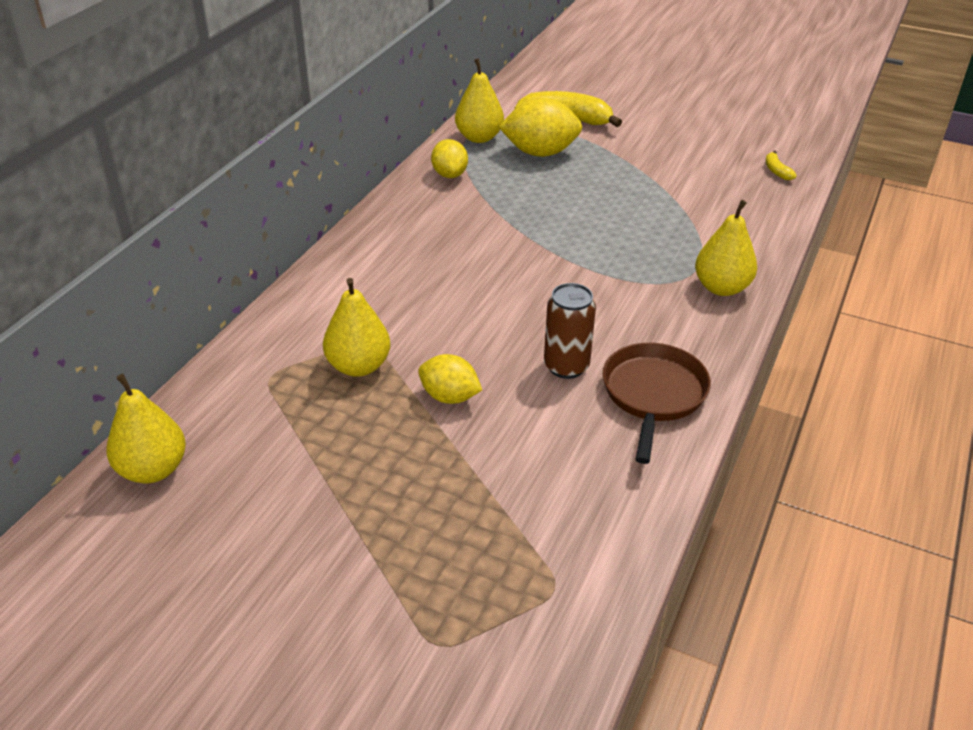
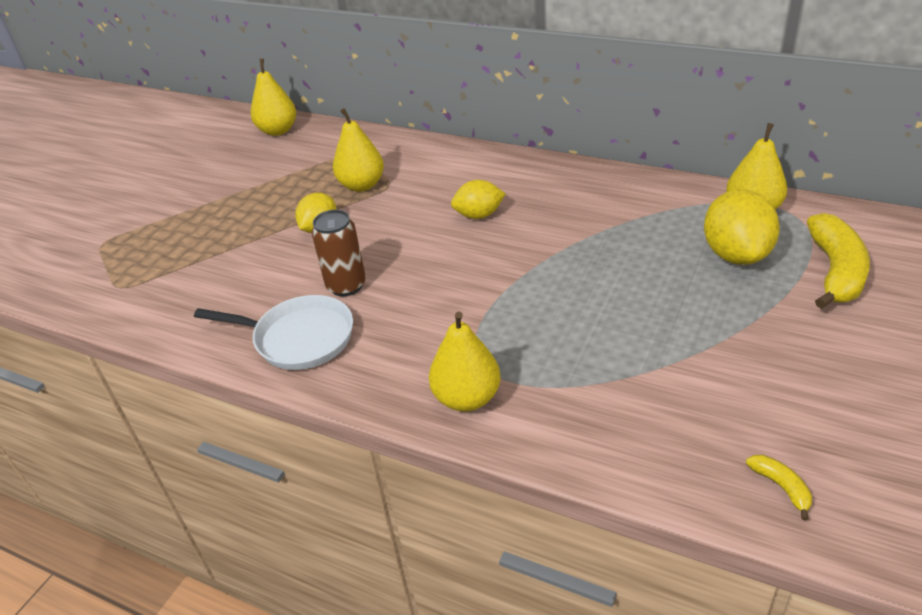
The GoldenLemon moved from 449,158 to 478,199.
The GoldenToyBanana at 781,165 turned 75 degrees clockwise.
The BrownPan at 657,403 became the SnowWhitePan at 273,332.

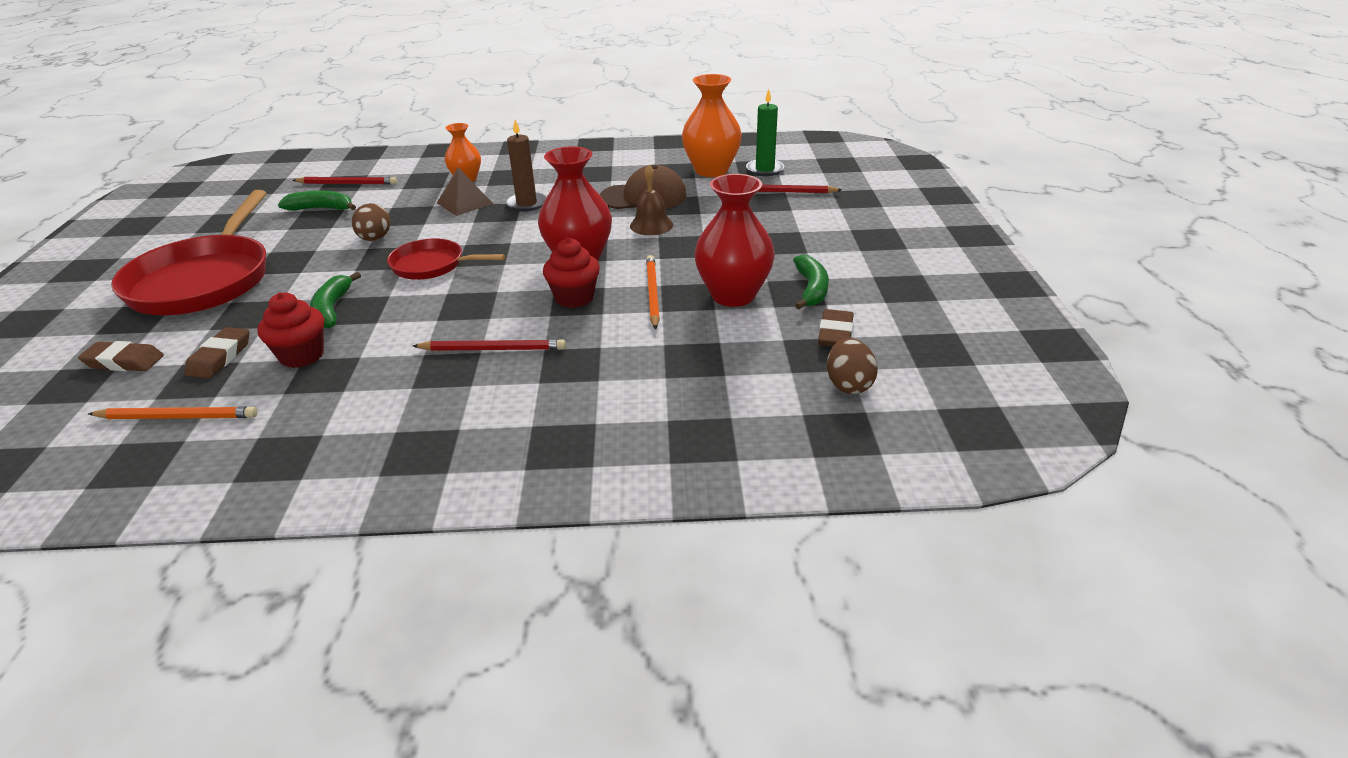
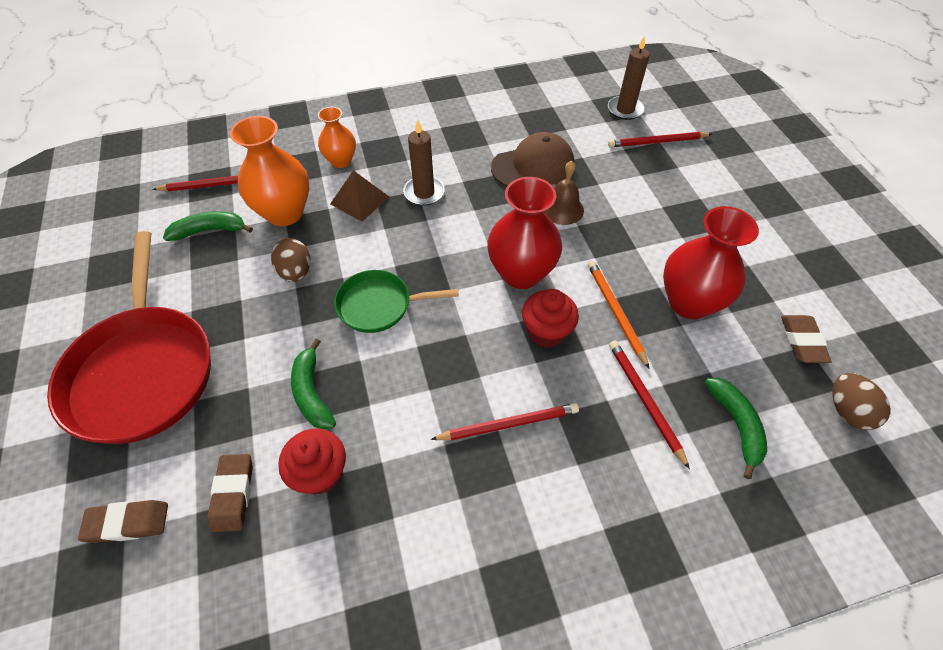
The OrangeTallVase moved from 712,125 to 269,171.
The EmeraldWaxCandle at 765,132 became the BrownWaxCandle at 629,77.
The CrimsonPan at 446,259 became the EmeraldPan at 396,301.
The EmeraldToyBanana moved from 811,281 to 736,428.
The OrangeLeadPencil at 172,413 disappeared.
The CrimsonLeadPencil at 649,405 appeared.

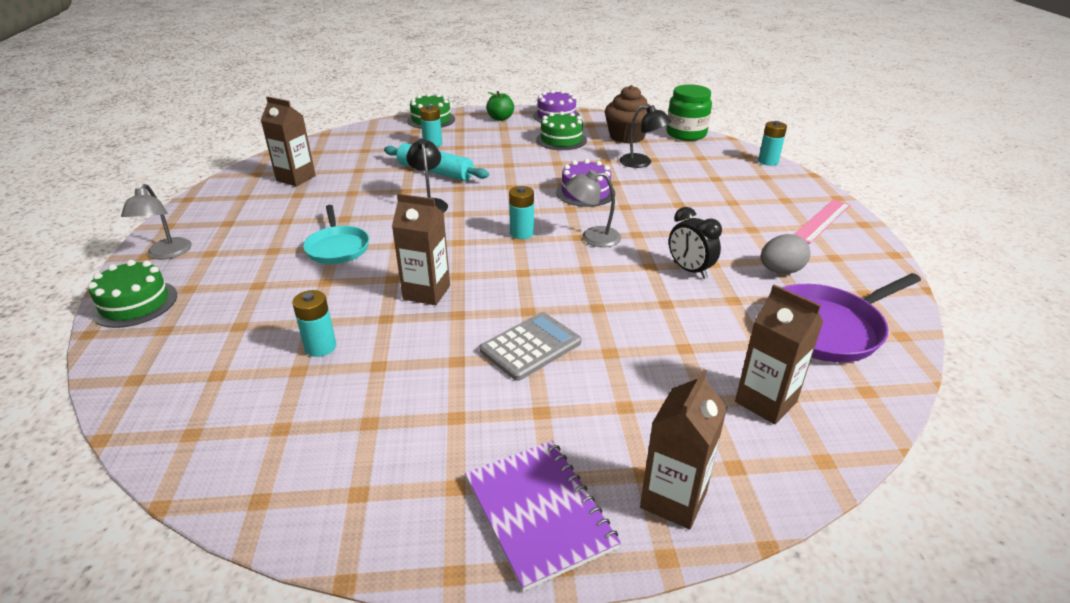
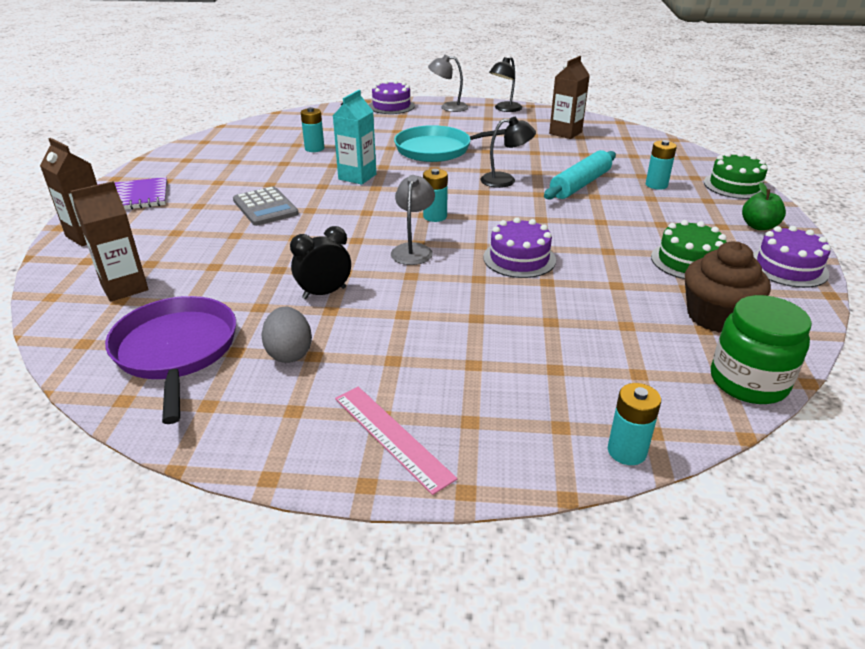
The EbonyDeskLamp moved from 645,136 to 505,84.
The BrownCarton at 421,249 became the AquaCarton at 354,137.
The AquaPan at 336,234 changed to 1.51 times the size.
The EmeraldGateau at 132,294 became the VioletGateau at 392,97.

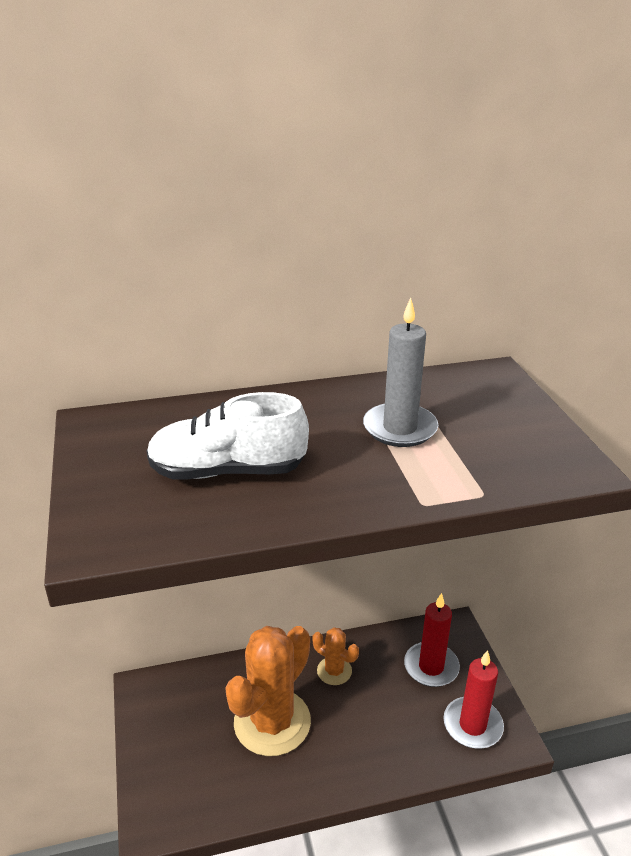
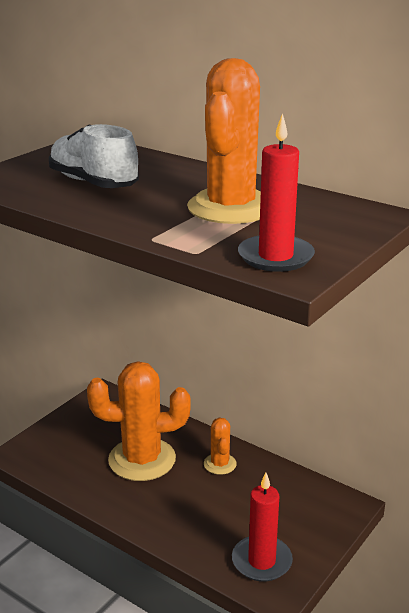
The GreyWaxCandle at 400,372 was replaced by the OrangeSaguaroCactus at 224,141.
The CrimsonWaxCandle moved from 432,640 to 276,192.

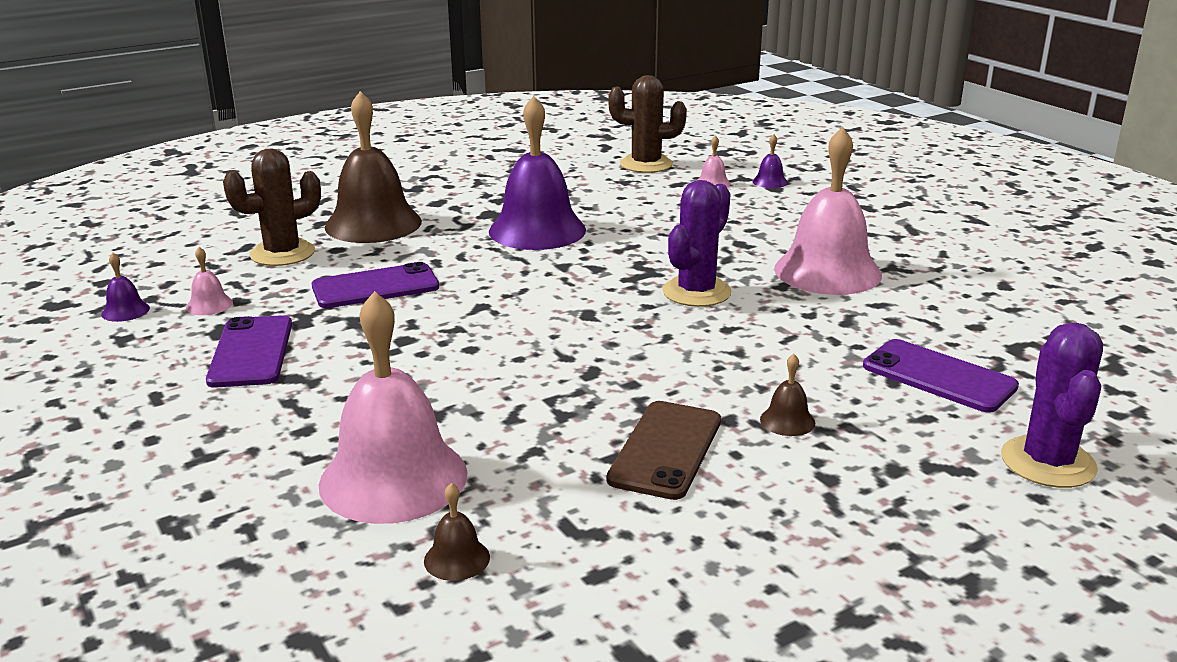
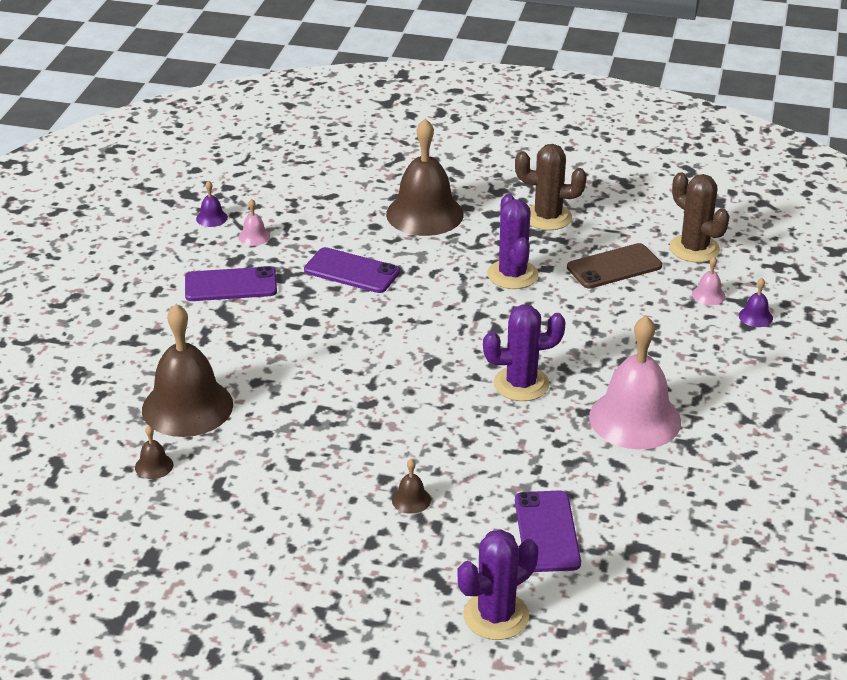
The VioletBell at 537,173 was replaced by the VioletSaguaroCactus at 513,241.
The BrownSaguaroCactus moved from 272,207 to 551,187.
The PinkBell at 393,407 became the BrownBell at 187,370.
The VioletMobilePhone at 249,351 turned 45 degrees clockwise.
The BrownMobilePhone moved from 664,450 to 614,266.

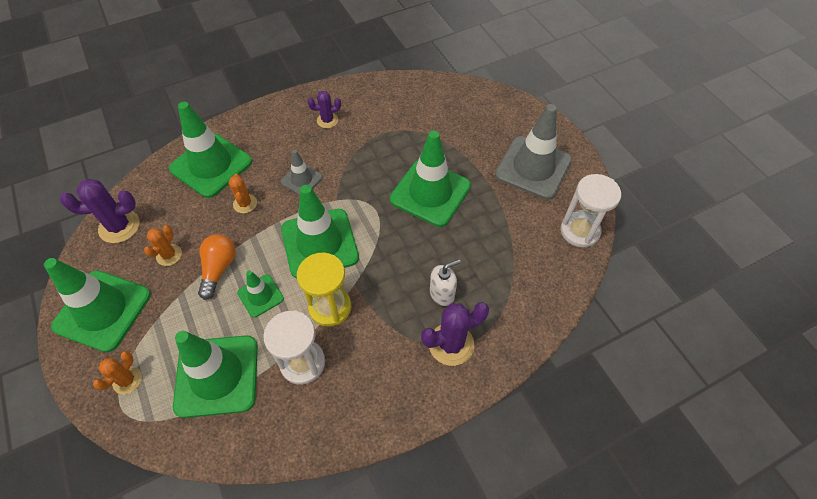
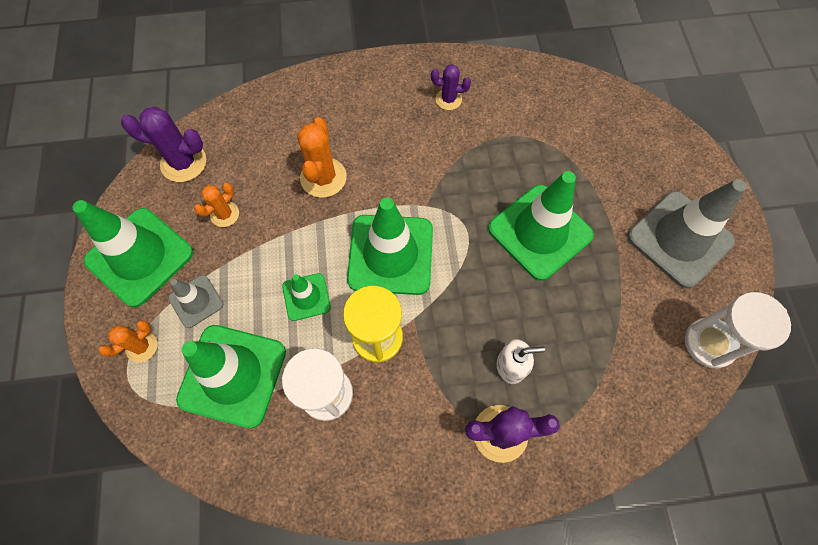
The EmeraldRoadCone at 210,150 disappeared.
The GreyRoadCone moved from 302,172 to 195,301.
The OrangeSaguaroCactus at 242,193 changed to 1.64 times the size.
The OrangeLightBulb at 217,267 disappeared.

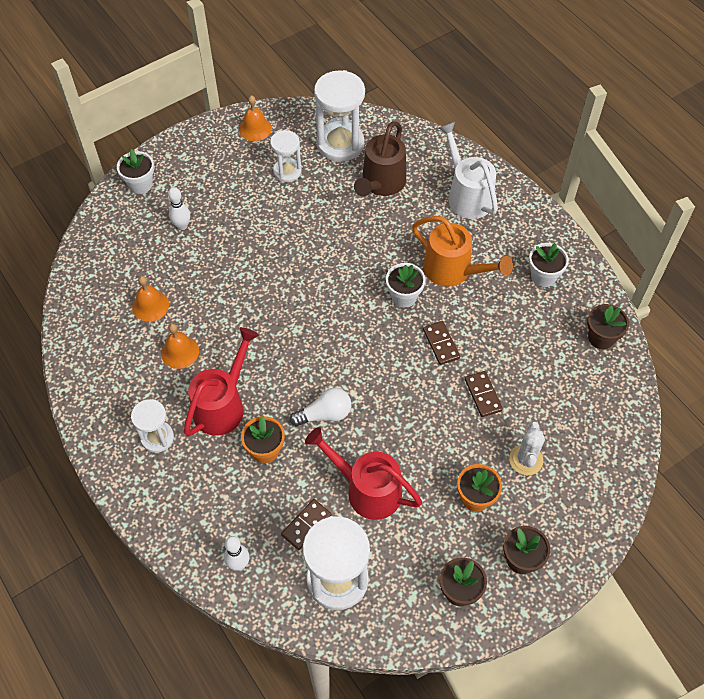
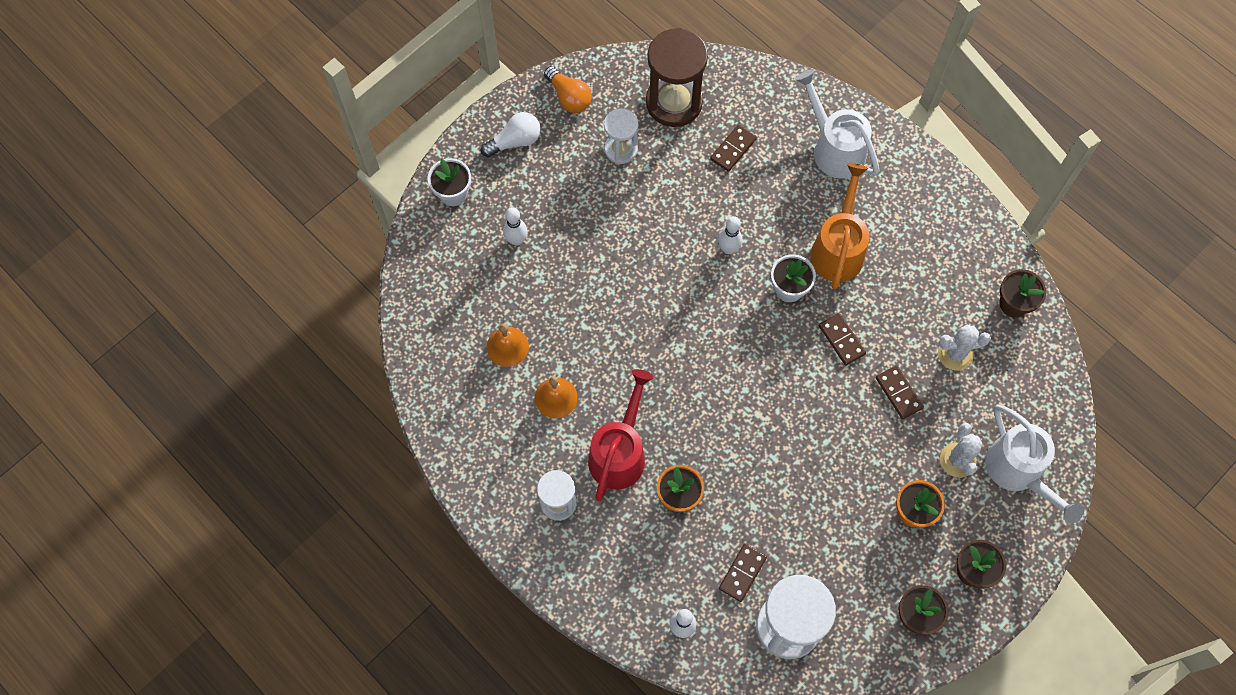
The SnowWhiteHourglass at 339,116 became the BrownHourglass at 677,77.
The OrangeBell at 255,118 was replaced by the OrangeLightBulb at 568,89.
The BrownWateringPot at 380,159 was replaced by the BrownDominoTile at 733,148.
The OrangeWateringPot at 462,251 turned 105 degrees counterclockwise.
The SnowWhitePlantPot at 549,265 disappeared.
The SnowWhiteLightBulb moved from 320,407 to 511,134.
The CrimsonWateringPot at 363,473 disappeared.
The SnowWhiteTenpin at 730,235 appeared.
The SnowWhiteSaguaroCactus at 964,348 appeared.
The SnowWhiteWateringPot at 1034,464 appeared.

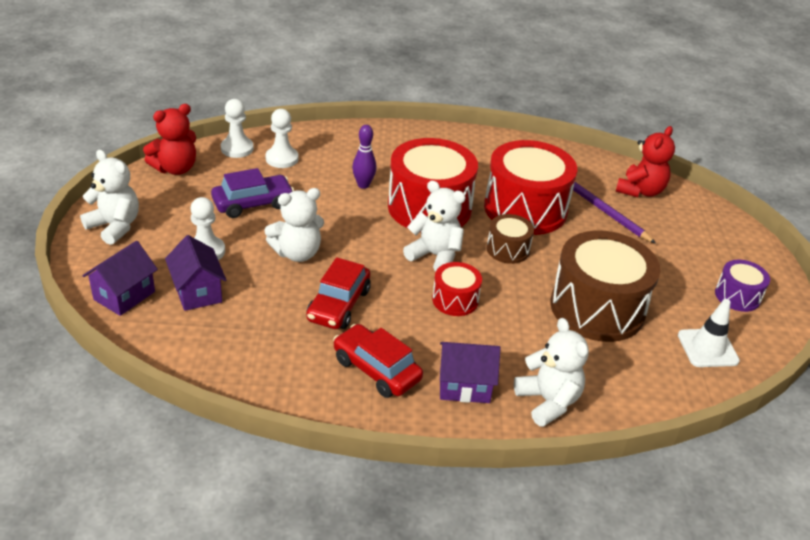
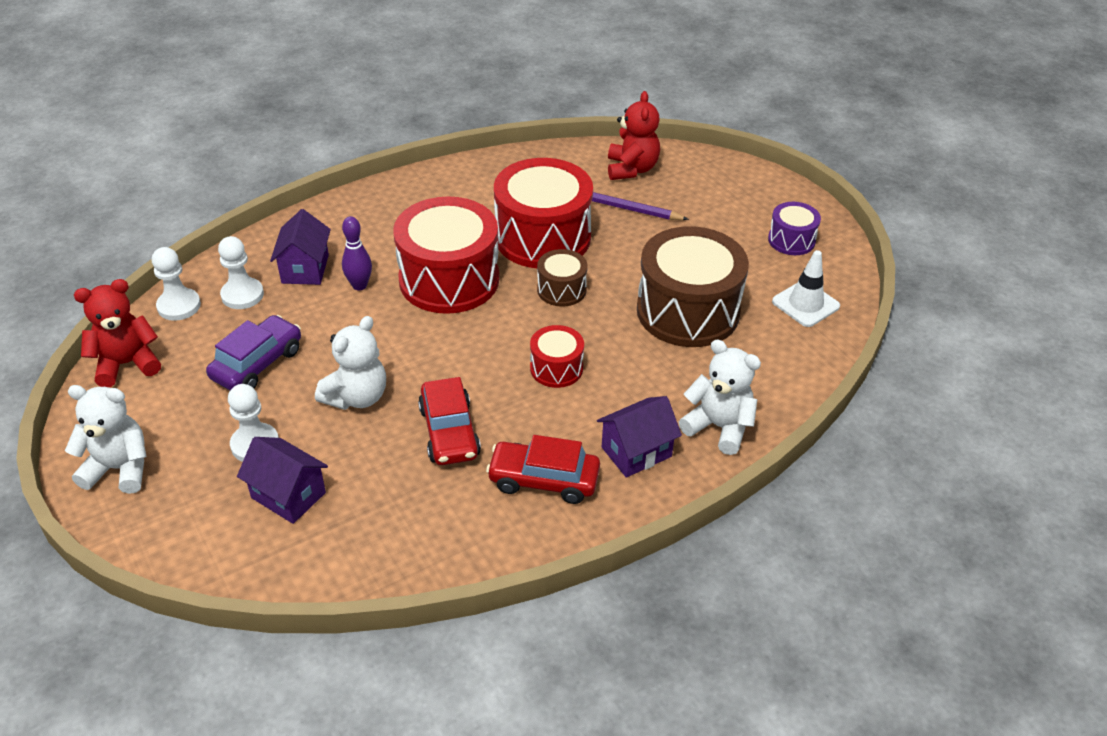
The CrimsonTeddy at 169,139 turned 135 degrees counterclockwise.
The SnowWhiteTeddy at 434,225 disappeared.
The VioletHouse moved from 120,278 to 300,247.

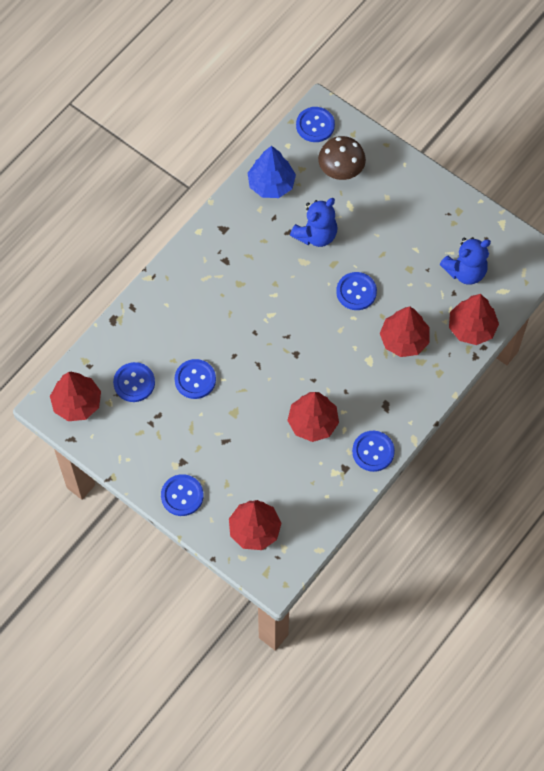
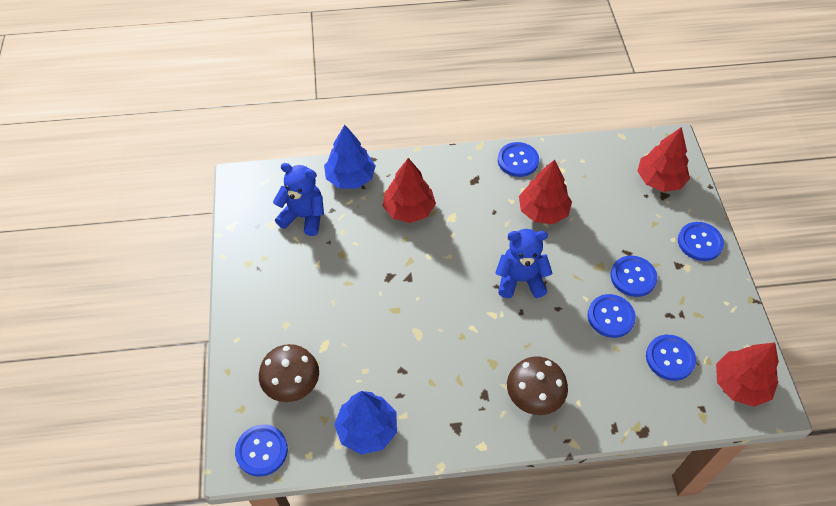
The BlueTeddy moved from 313,222 to 524,263.
The BlueButton moved from 356,291 to 634,276.
The CrimsonTree at 474,319 became the BlueTree at 350,157.
The BrownFungus at 537,385 appeared.

